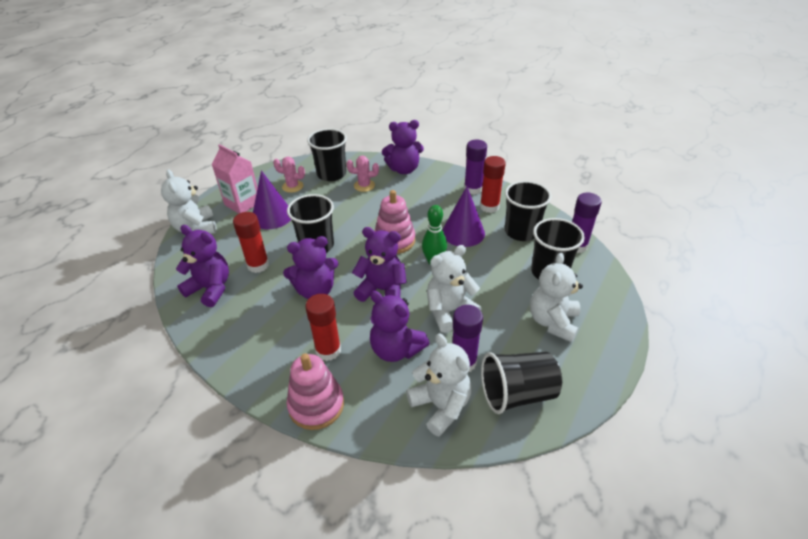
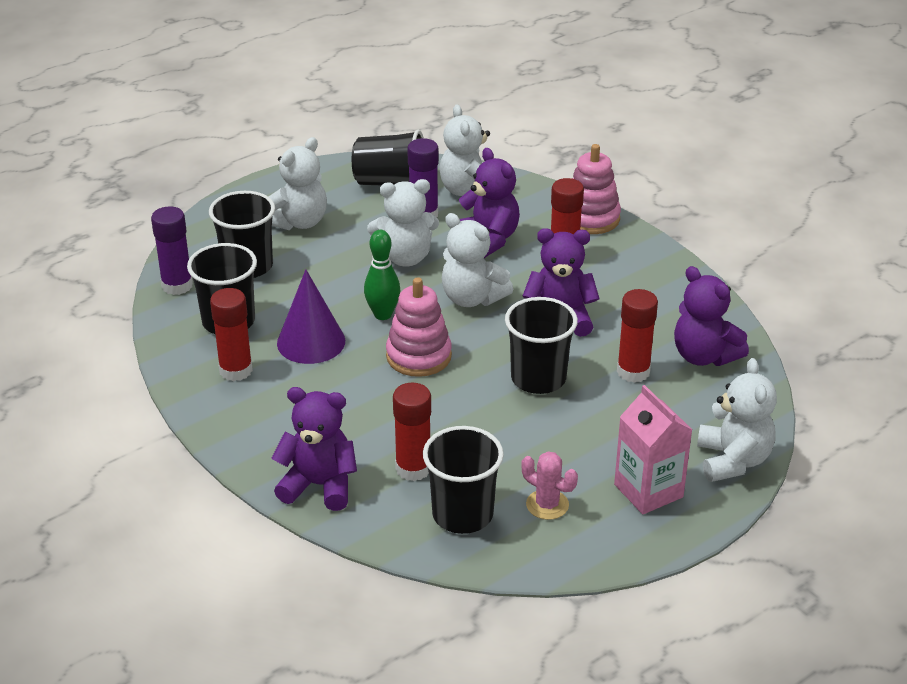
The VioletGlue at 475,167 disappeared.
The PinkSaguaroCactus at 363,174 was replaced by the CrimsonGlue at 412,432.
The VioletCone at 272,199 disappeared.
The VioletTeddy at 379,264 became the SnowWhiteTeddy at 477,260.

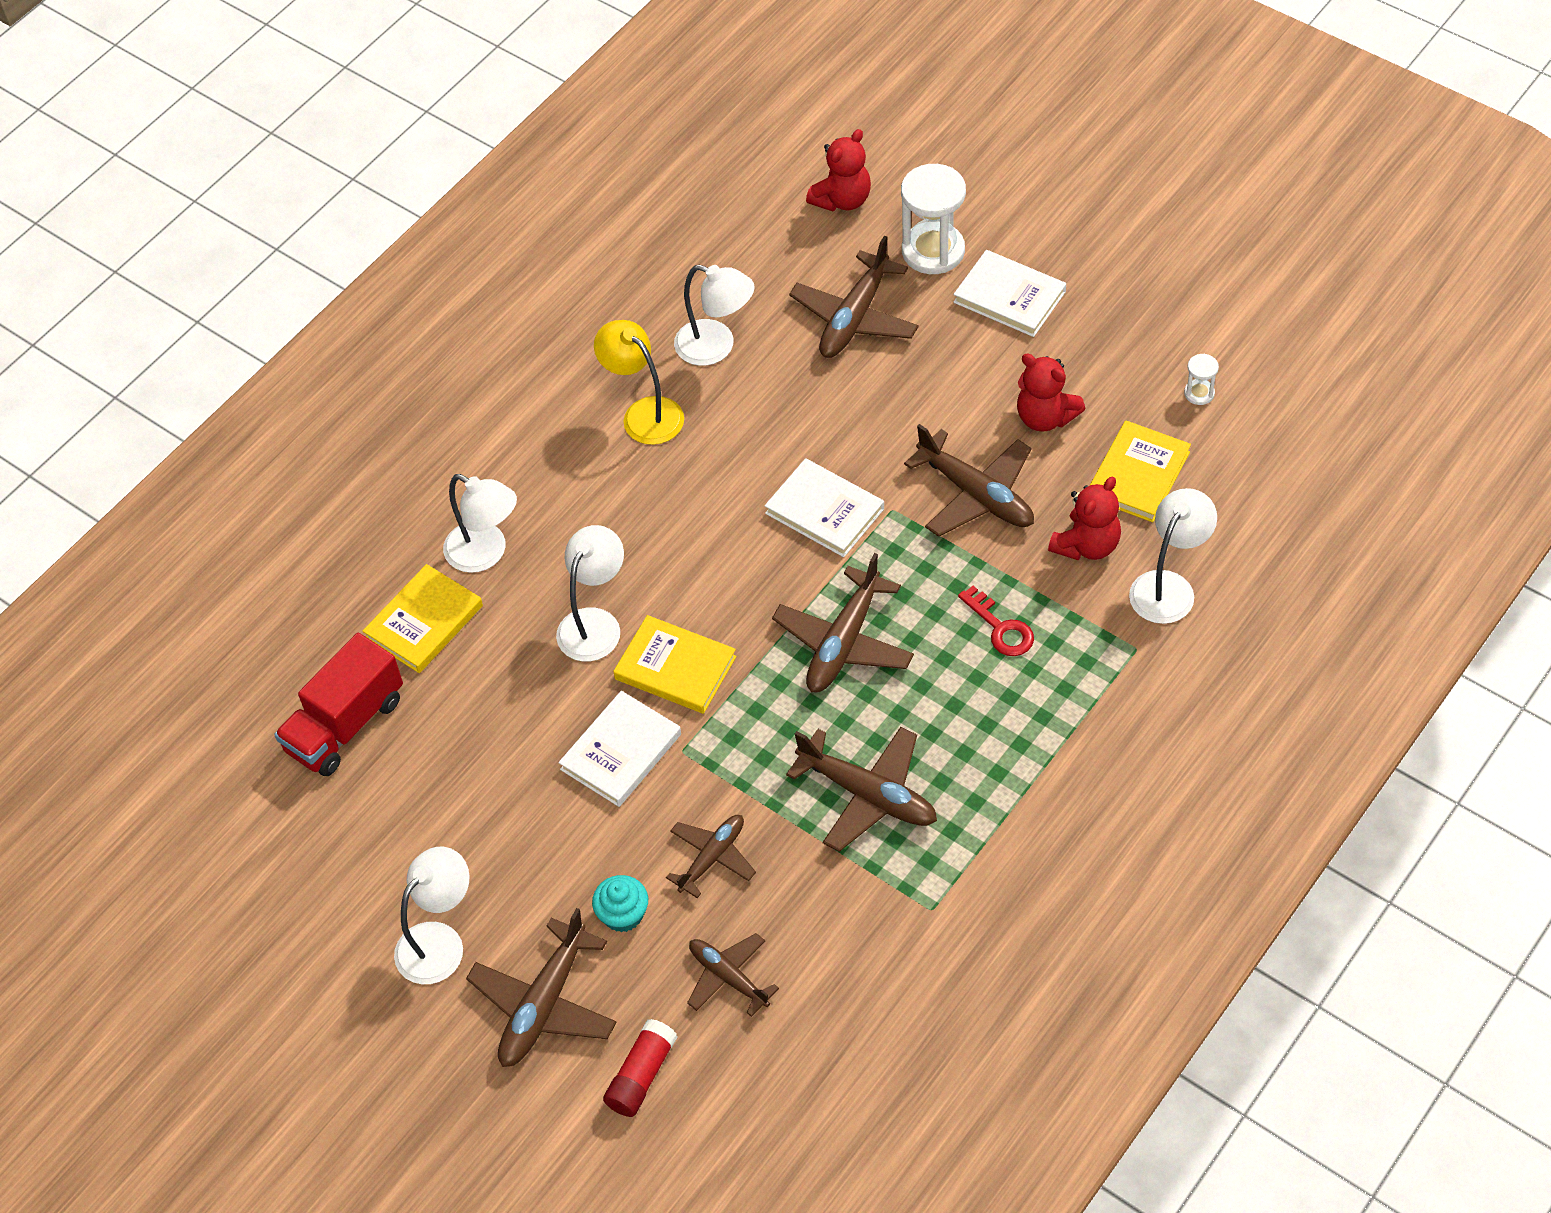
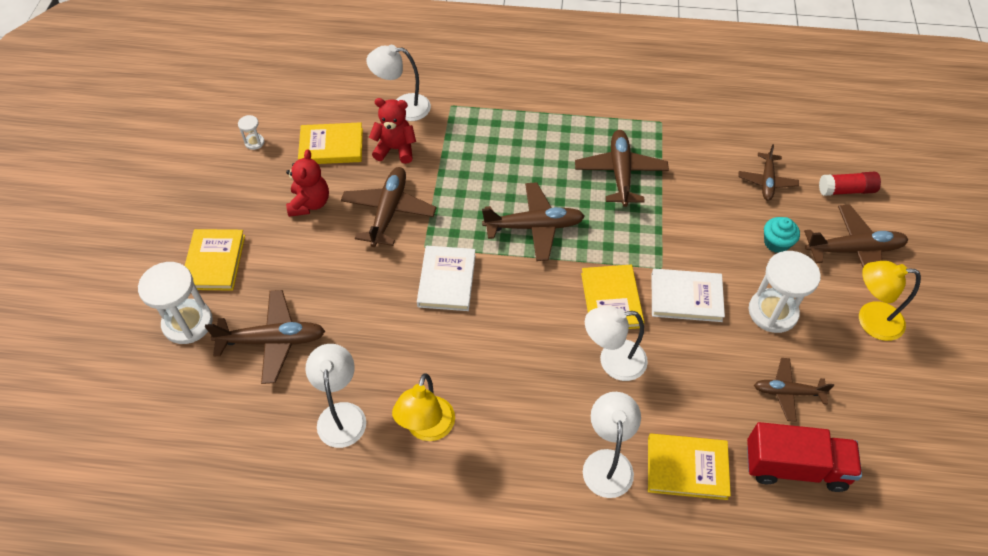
The CrimsonTeddy at 838,170 disappeared.
The SnowWhiteHardback at 1009,293 became the GoldenHardback at 215,260.
The CrimsonLatchkey at 996,621 disappeared.
The BrownAeroplane moved from 711,856 to 794,390.
The SnowWhiteDeskLamp at 432,915 became the GoldenDeskLamp at 890,301.
The SnowWhiteHourglass at 785,292 appeared.

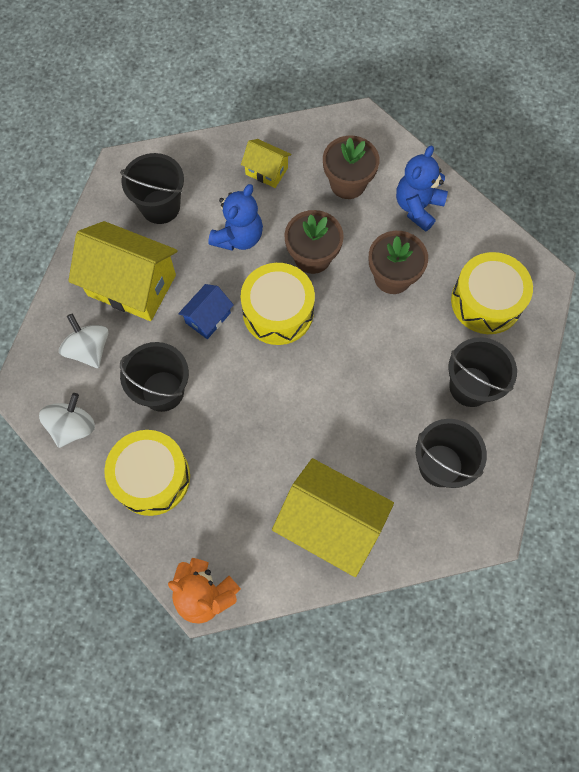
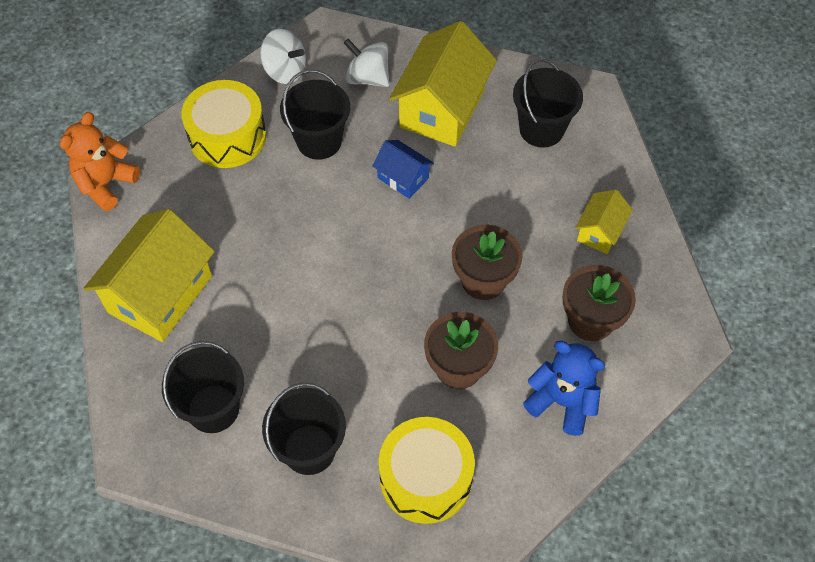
The BlueTeddy at 235,217 disappeared.
The GoldenDrum at 277,304 disappeared.
The SnowWhiteToyTop at 84,341 turned 120 degrees counterclockwise.

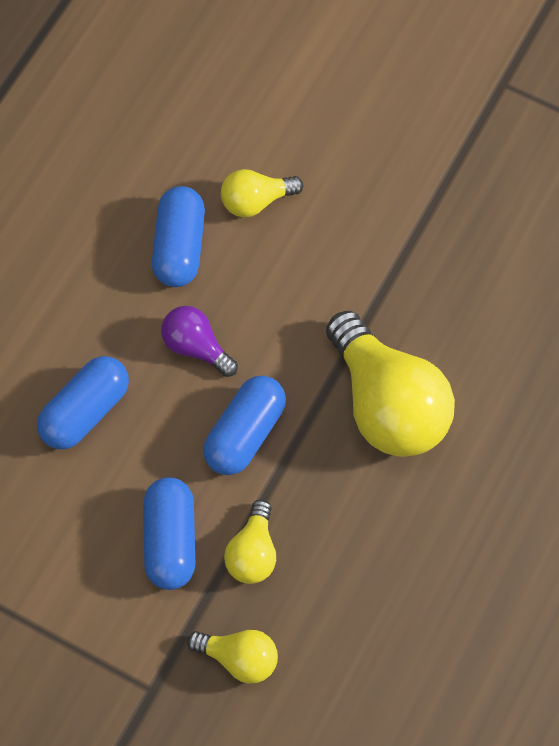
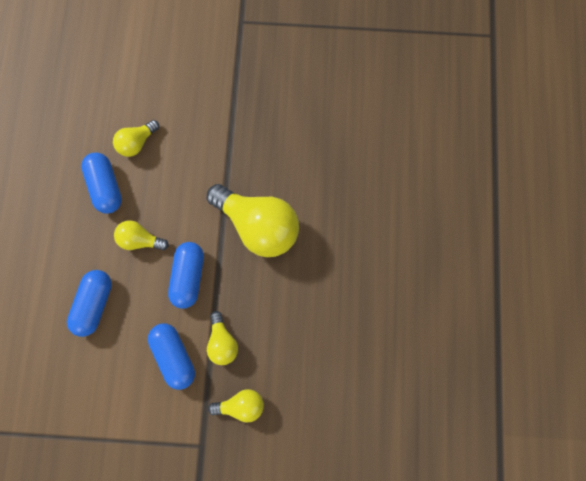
The VioletLightBulb at 199,341 became the GoldenLightBulb at 141,235.

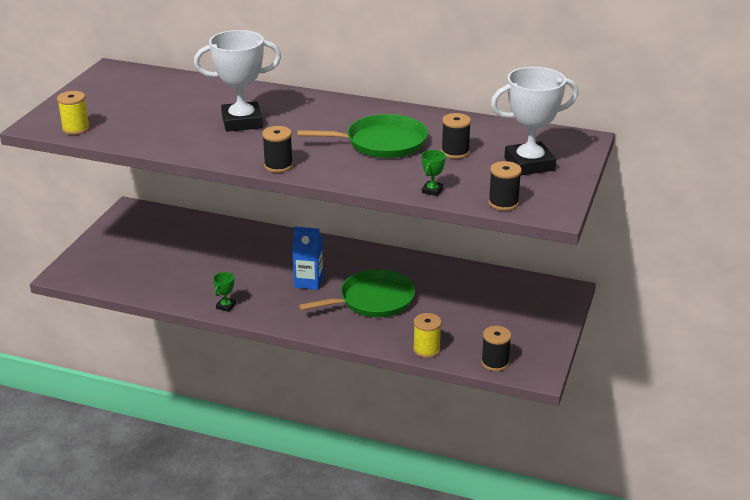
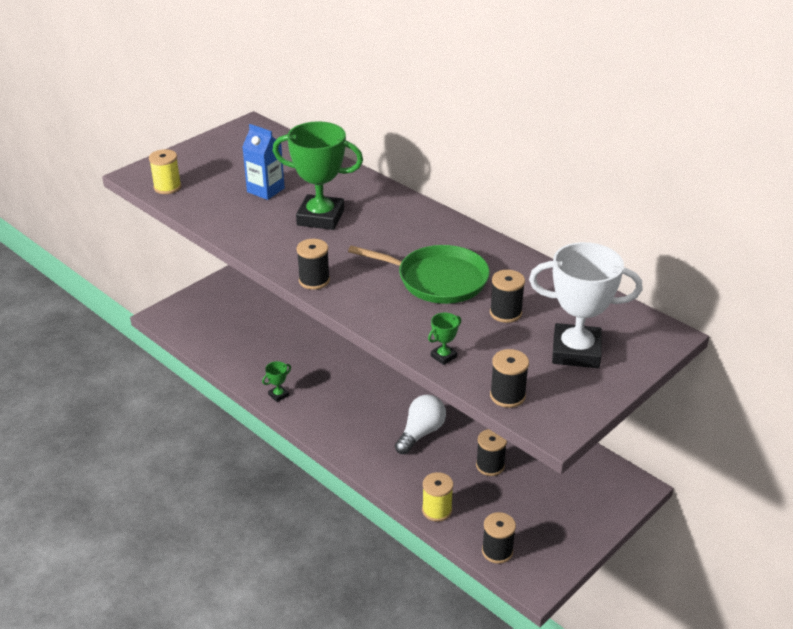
The SnowWhiteTrophy at 237,81 became the EmeraldTrophy at 318,175.
The BlueCarton moved from 307,258 to 263,162.
The EmeraldPan at 357,293 was replaced by the SnowWhiteLightBulb at 420,424.
The EbonySpool at 491,452 appeared.

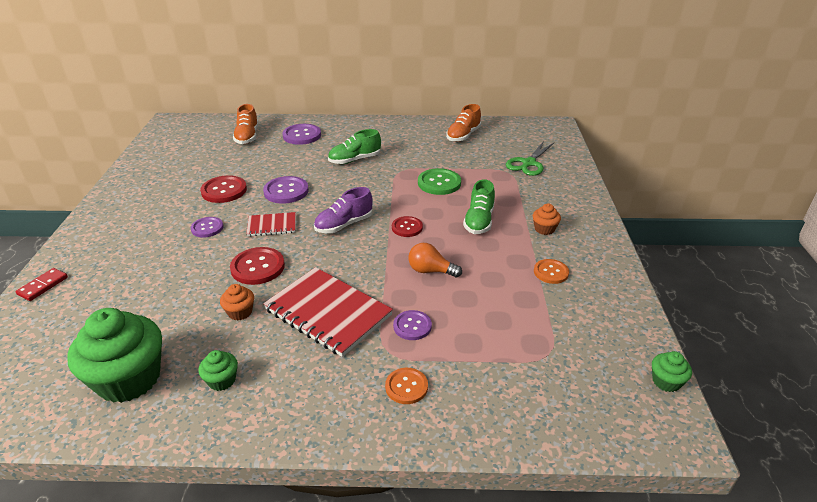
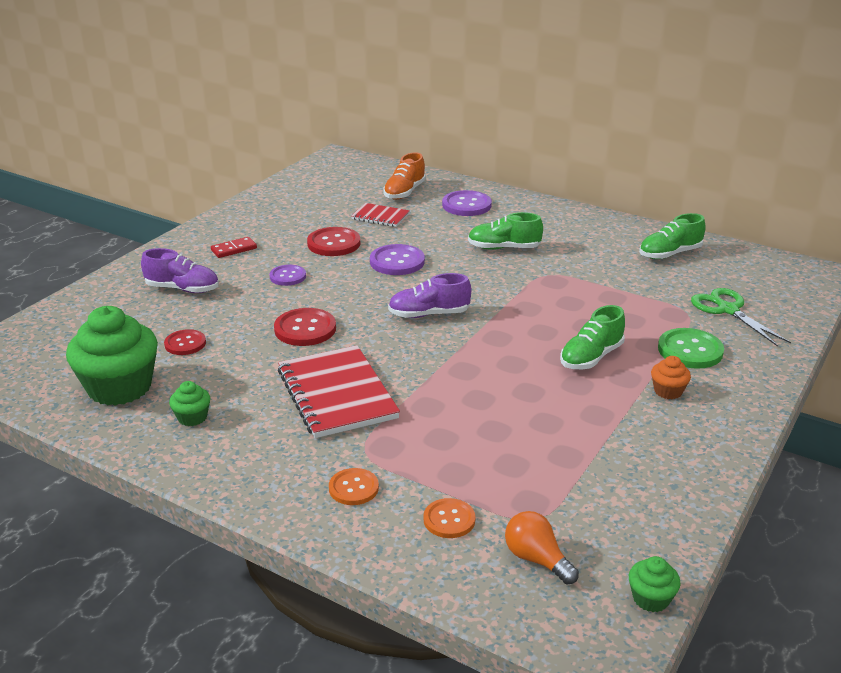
The OrangeShoe at 463,123 became the EmeraldShoe at 672,236.
The EmeraldShears at 530,158 turned 90 degrees clockwise.
The EmeraldButton moved from 439,181 to 691,348.
The CrimsonNotepad moved from 271,224 to 380,215.
The CrimsonButton moved from 407,226 to 185,342.
The OrangeLightBulb moved from 435,260 to 542,547.
The OrangeButton moved from 551,271 to 449,518.
The CrimsonDominoTile moved from 41,284 to 234,247.
The OrangeMuffin at 237,302 disappeared.
The VioletButton at 412,325 disappeared.
The VioletShoe at 180,270 appeared.

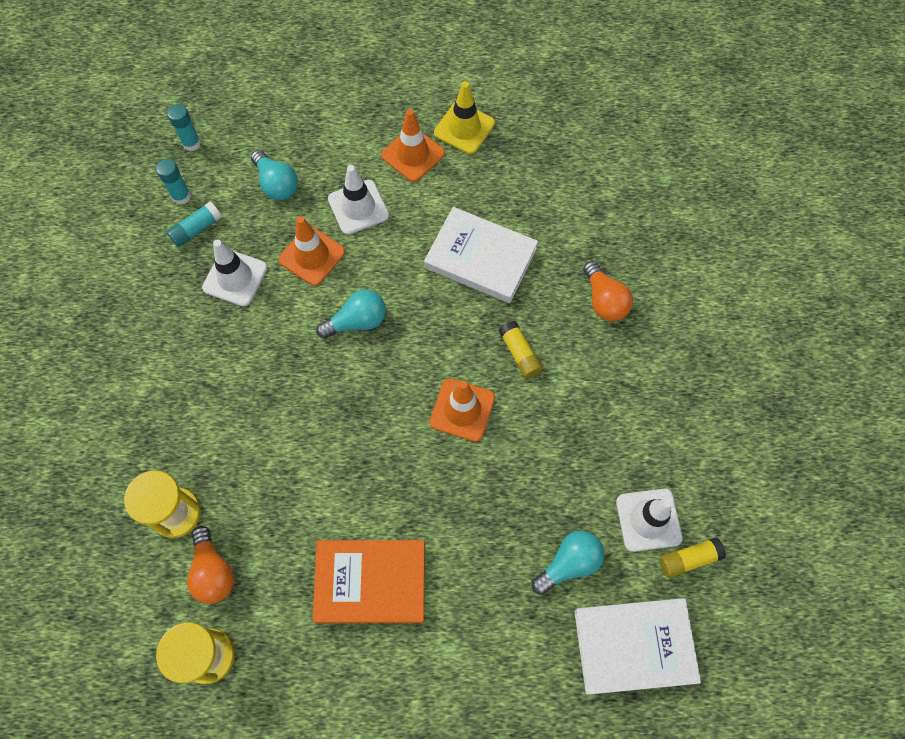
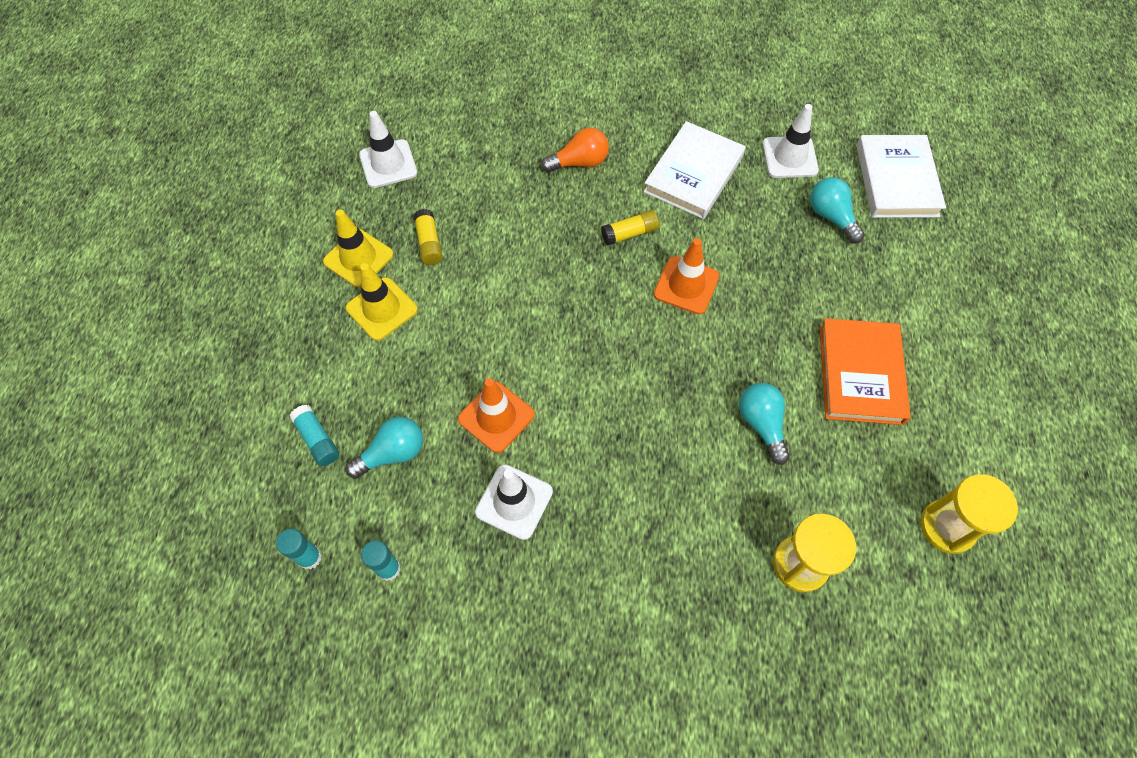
The OrangeRoadCone at 413,145 became the GoldenRoadCone at 382,302.
The SnowWhiteRoadCone moved from 358,200 to 388,149.
The AquaGlue moved from 194,224 to 314,435.
The SnowWhiteHardback moved from 481,255 to 694,170.
The AquaLightBulb moved from 351,314 to 764,424.
The OrangeLightBulb at 210,565 disappeared.
The GoldenGlue moved from 692,557 to 427,237.

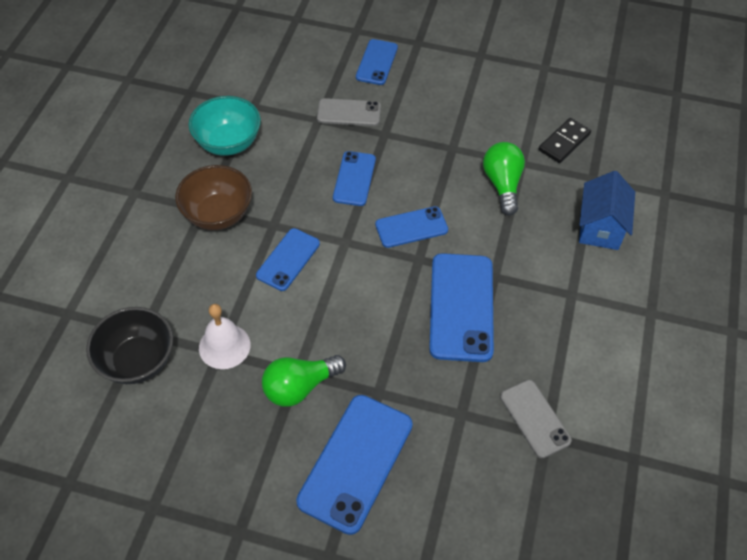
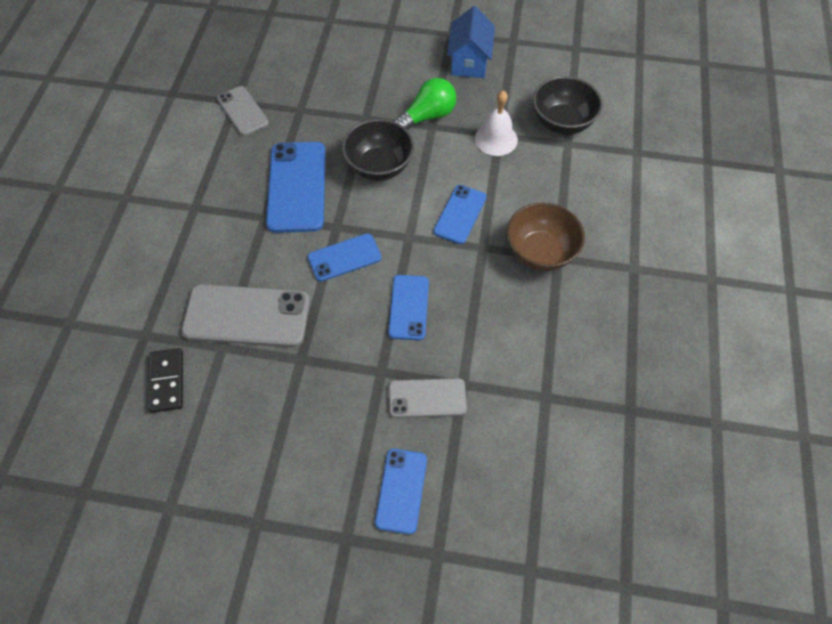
The AquaDeepDish at 225,126 disappeared.
The EbonyDominoTile at 565,140 turned 45 degrees counterclockwise.
The EmeraldLightBulb at 504,179 was replaced by the GreyMobilePhone at 245,315.
The BlueHouse moved from 607,210 to 471,42.
The BlueMobilePhone at 354,465 disappeared.
The EbonyDeepDish at 378,150 appeared.

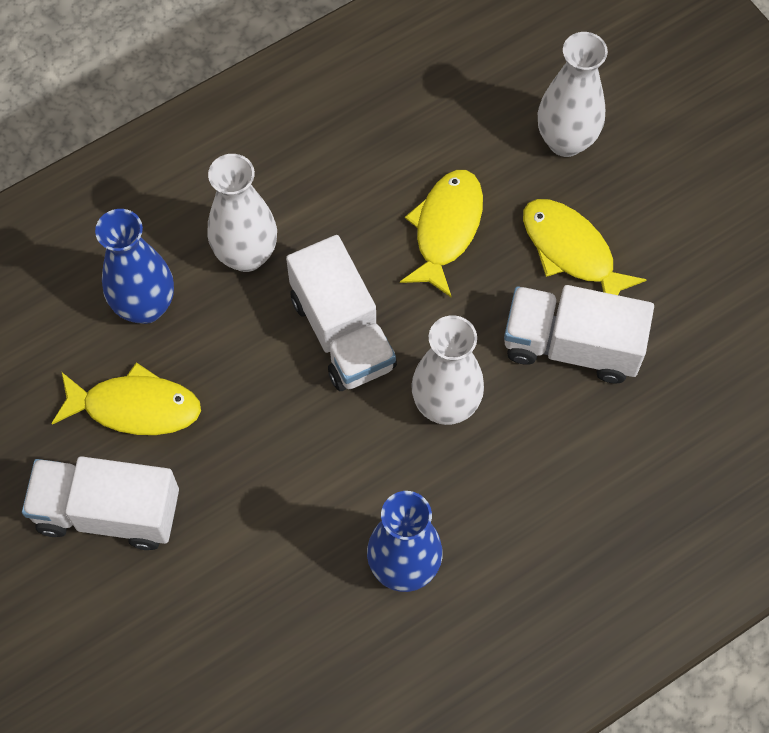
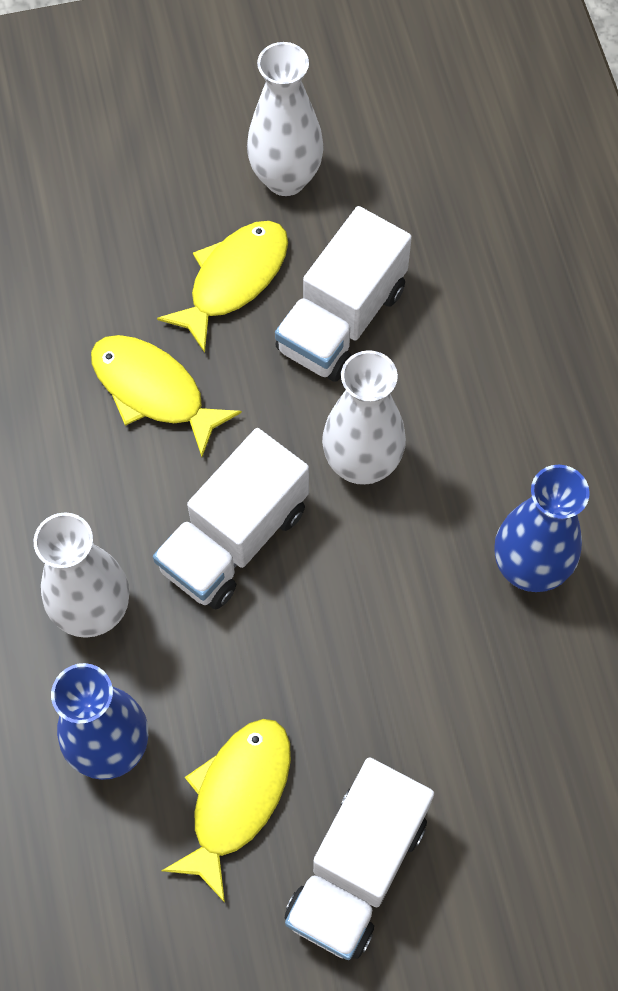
The SnowWhiteTallVase moved from 573,94 to 285,119.
The GoldenFish at 585,247 turned 150 degrees clockwise.
The SnowWhiteLorry at 341,313 turned 135 degrees clockwise.

